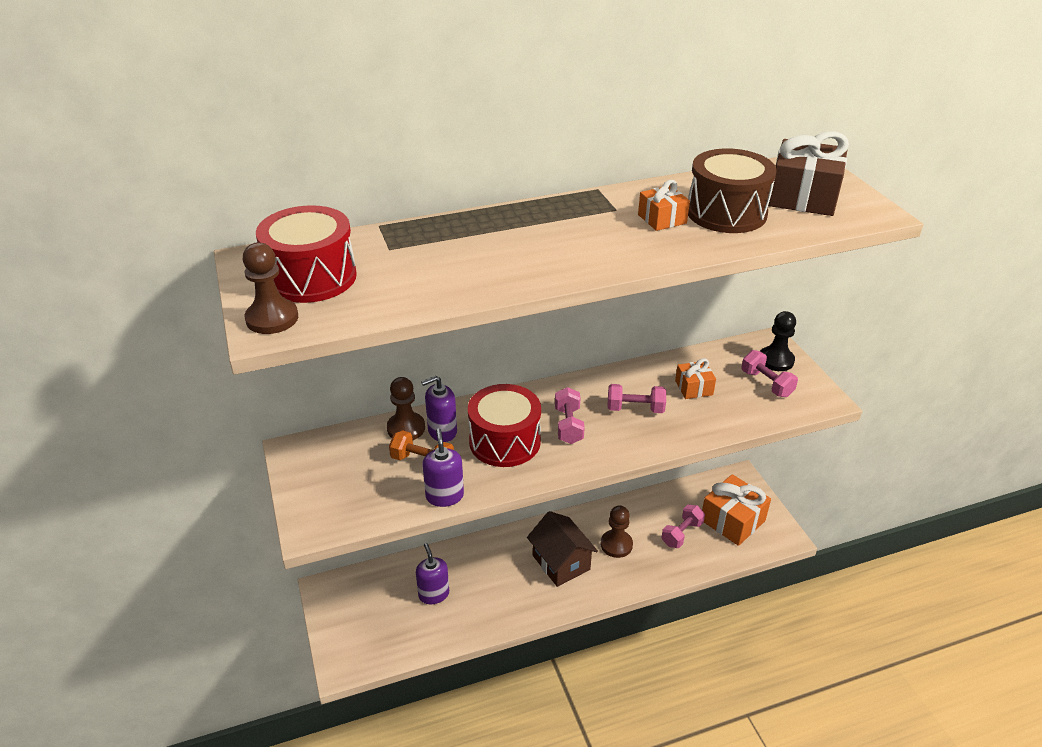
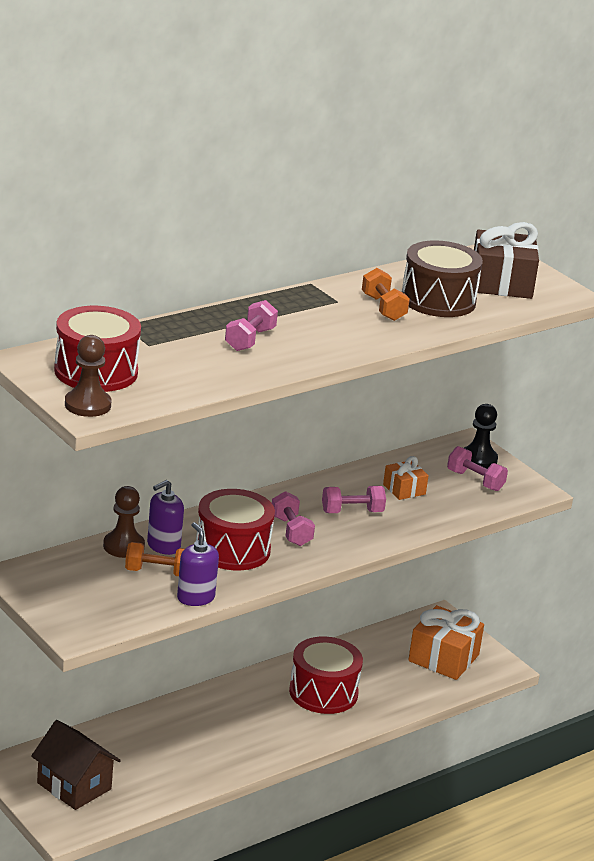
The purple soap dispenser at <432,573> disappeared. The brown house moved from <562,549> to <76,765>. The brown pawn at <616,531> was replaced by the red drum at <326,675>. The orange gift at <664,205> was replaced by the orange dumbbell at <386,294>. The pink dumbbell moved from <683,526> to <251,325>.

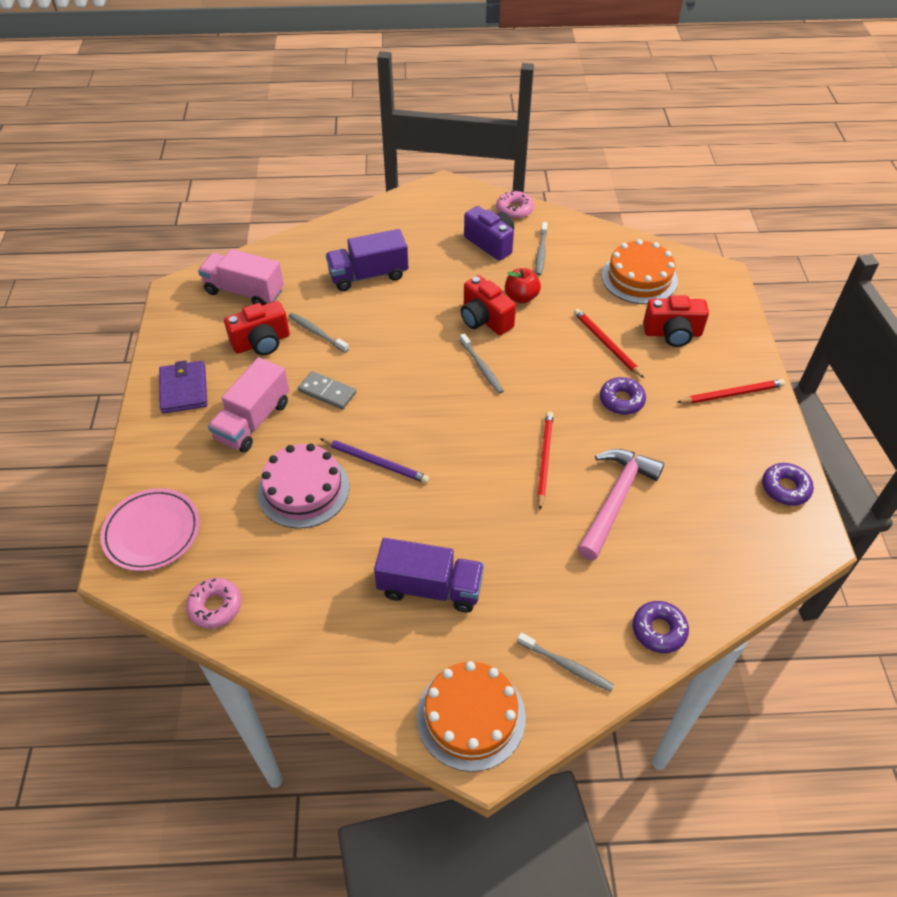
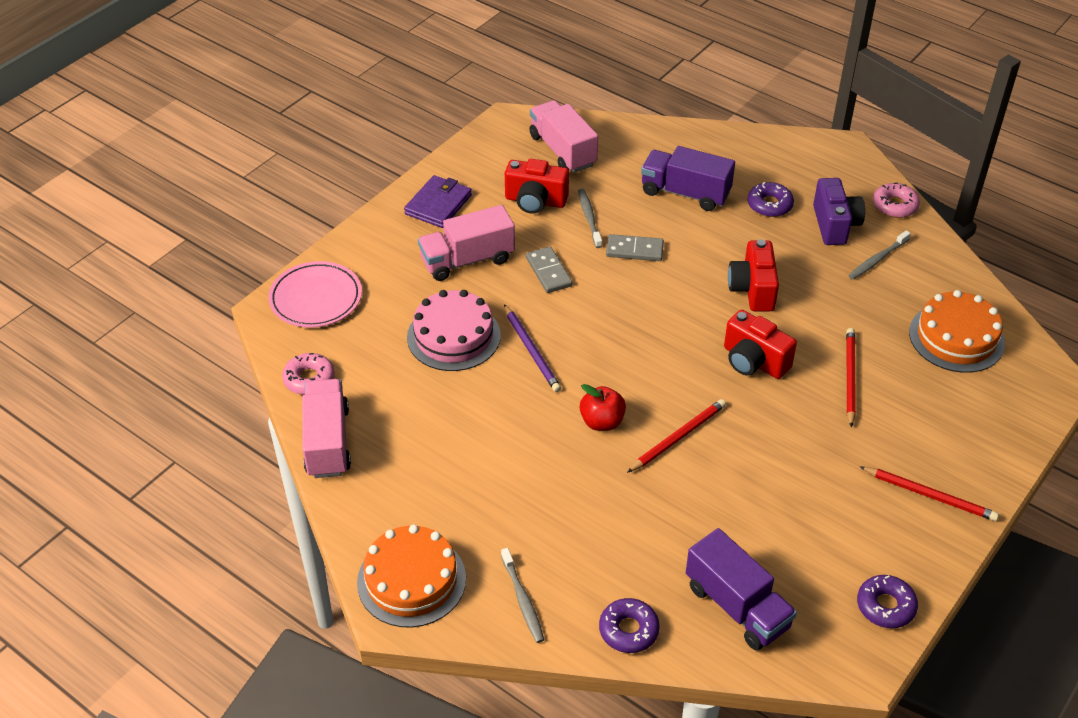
The purple truck moved from <429,575> to <741,589>. The grey toothbrush at <482,363> disappeared. The red apple moved from <523,286> to <603,407>. The pink hammer at <620,504> disappeared. The purple donut moved from <623,396> to <770,199>. The red camera moved from <676,321> to <760,344>. The pink truck at <326,428> appeared. The grey domino at <635,247> appeared.

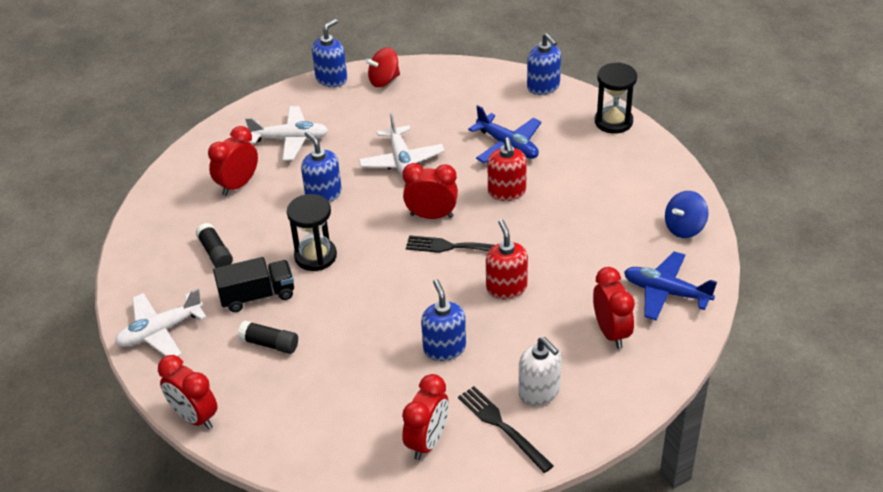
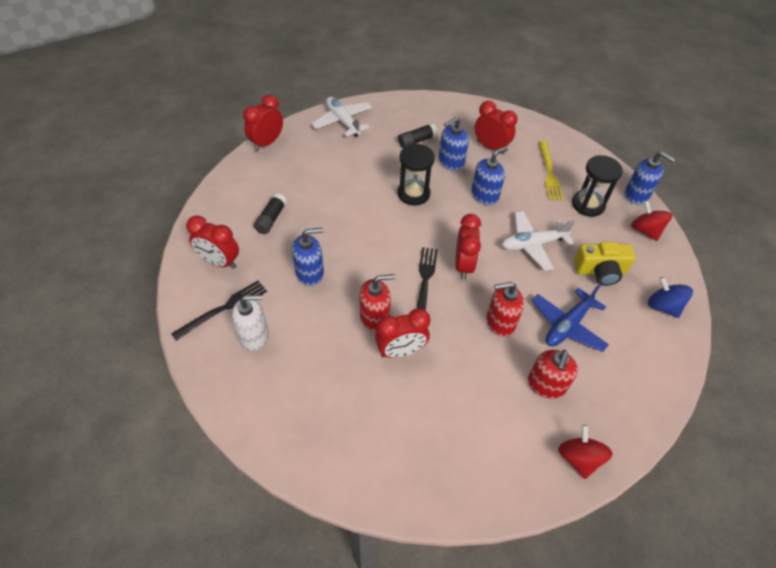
The black truck at <253,284> disappeared. The black glue stick moved from <268,337> to <270,213>. The white plane at <287,133> was replaced by the yellow fork at <551,171>. The white soap dispenser at <540,371> turned 150 degrees counterclockwise. The blue soap dispenser moved from <544,64> to <454,144>. The red clock moved from <614,308> to <402,333>. The black hourglass moved from <616,98> to <597,186>. The blue plane at <670,285> disappeared. The blue spinning top moved from <686,214> to <670,297>. The red soap dispenser at <553,374> appeared. The red spinning top at <585,451> appeared. The yellow camera at <605,264> appeared.

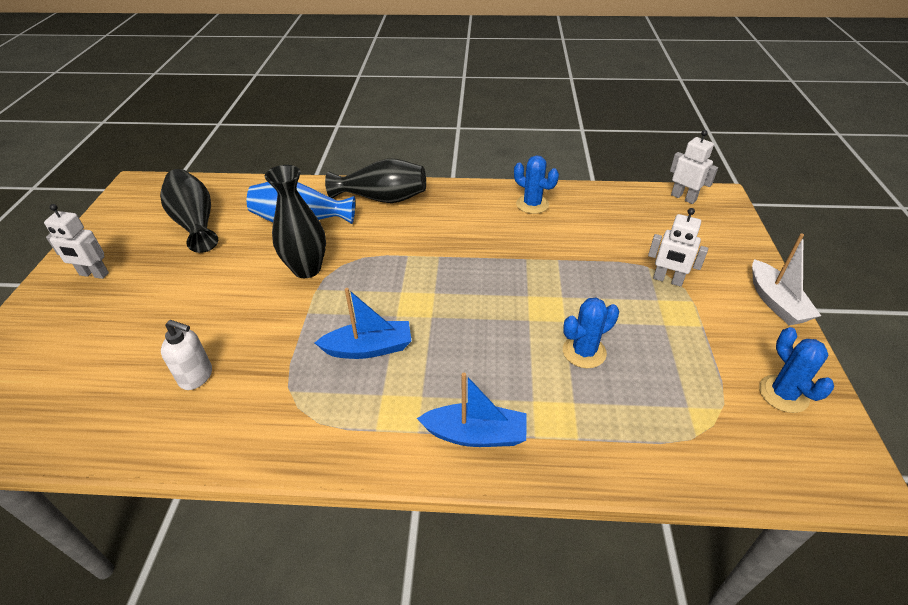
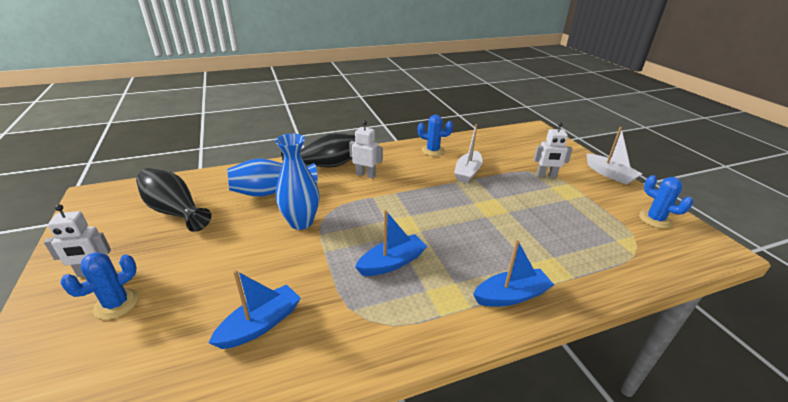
The white soap dispenser at <186,355> was replaced by the blue boat at <254,309>. The black vase at <295,221> became the blue vase at <297,182>. The blue cactus moved from <591,333> to <99,286>. The white robot moved from <694,167> to <366,149>. The white boat at <468,153> appeared.

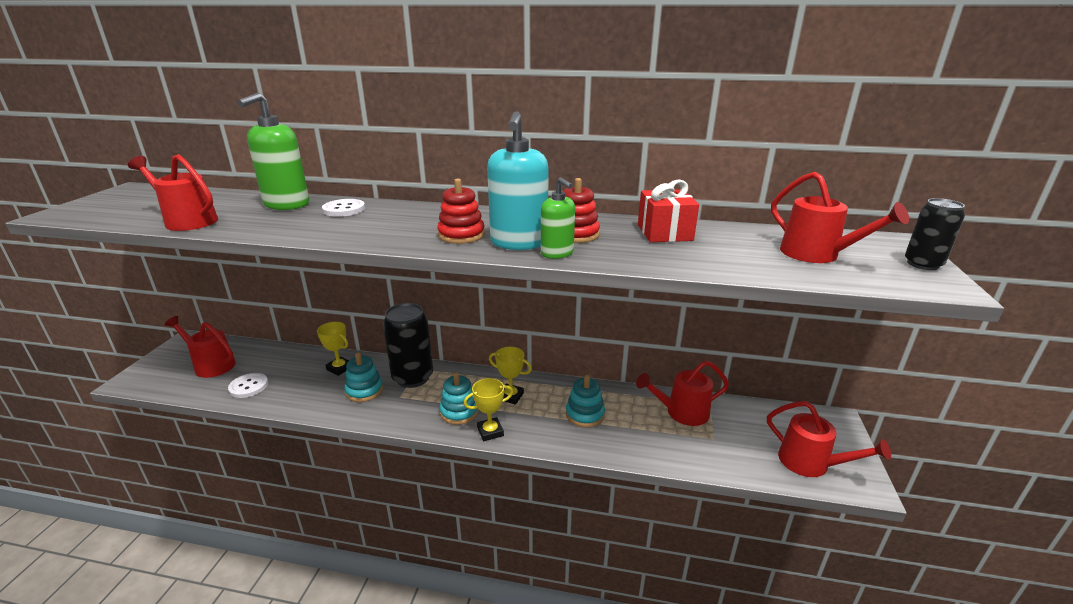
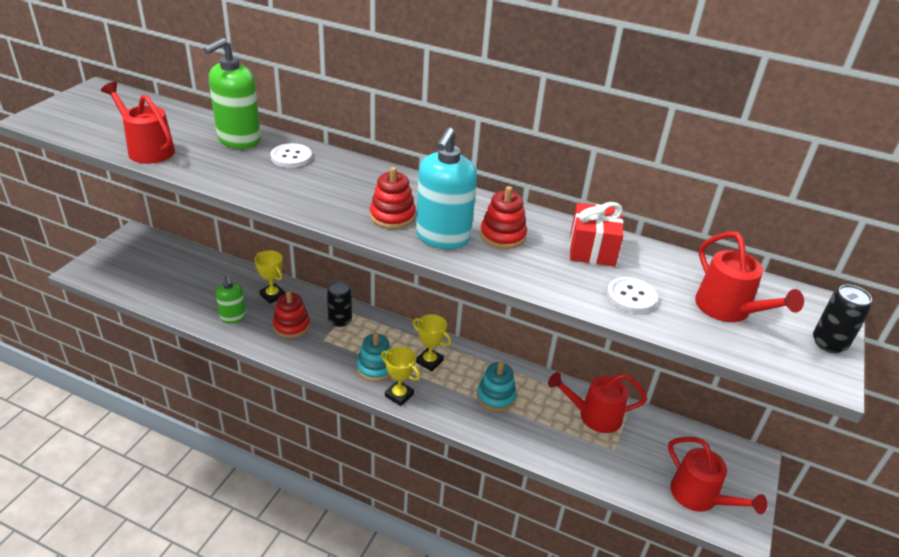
The red watering can at <200,347> disappeared. The white button moved from <248,385> to <632,295>. The turquoise stacking toy at <363,377> became the red stacking toy at <291,314>. The black can at <408,345> changed to 0.57 times the size. The yellow trophy at <488,409> turned 45 degrees clockwise. The green soap dispenser moved from <558,218> to <231,299>.

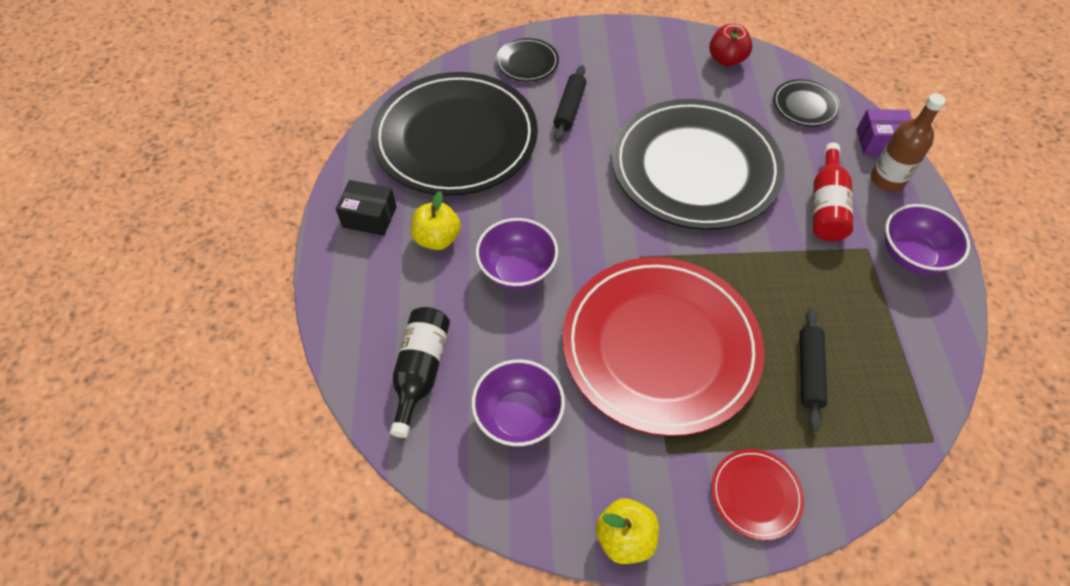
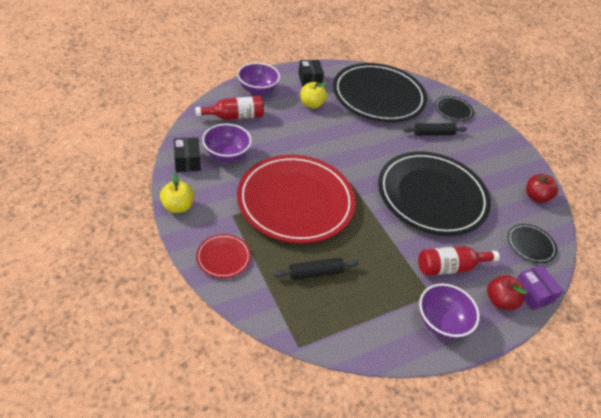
The black bottle at <420,372> became the red bottle at <229,108>. The purple bowl moved from <517,254> to <258,79>. The brown bottle at <908,142> was replaced by the red apple at <507,292>. The black box at <187,154> appeared.

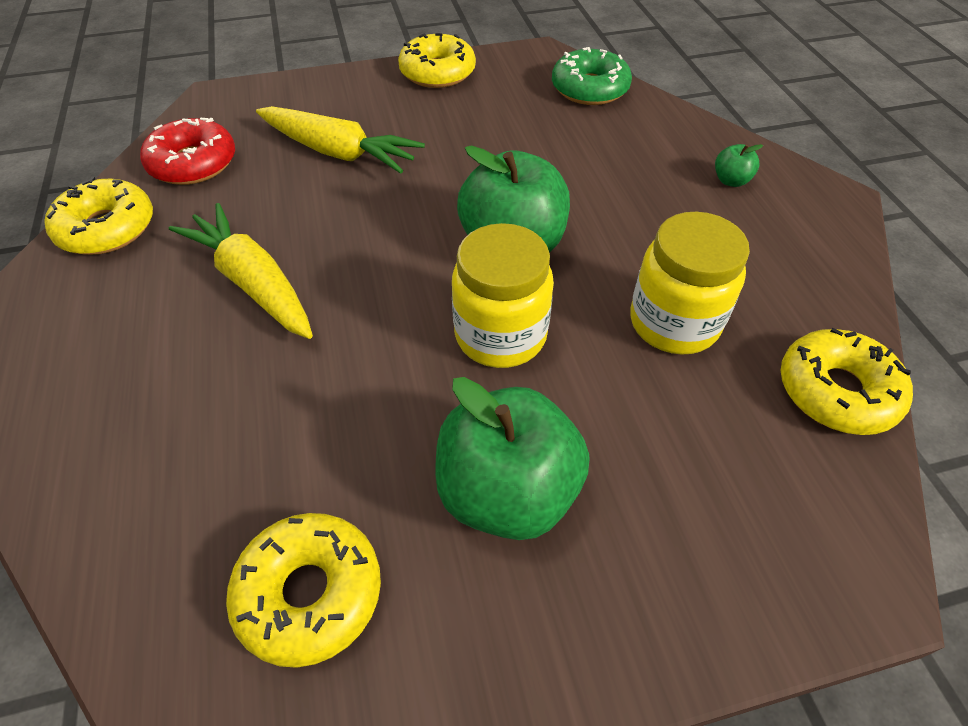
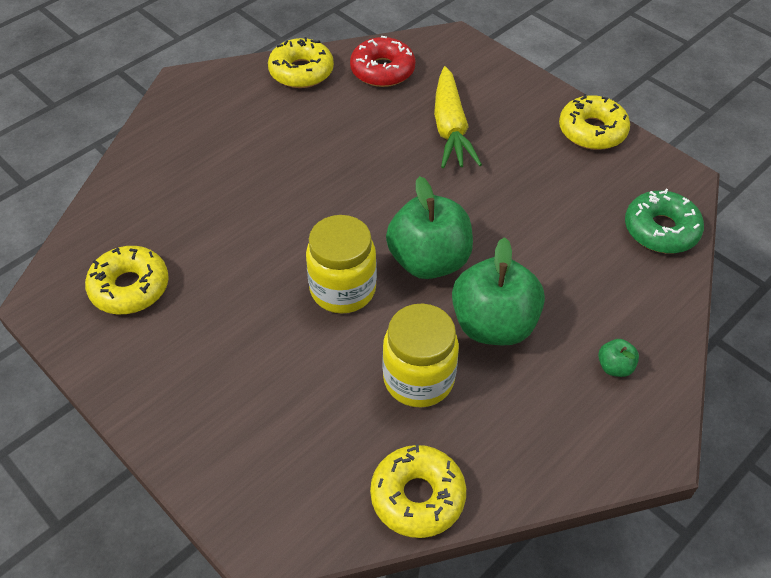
The yellow carrot at <241,271> disappeared. The green apple moved from <512,458> to <498,291>.

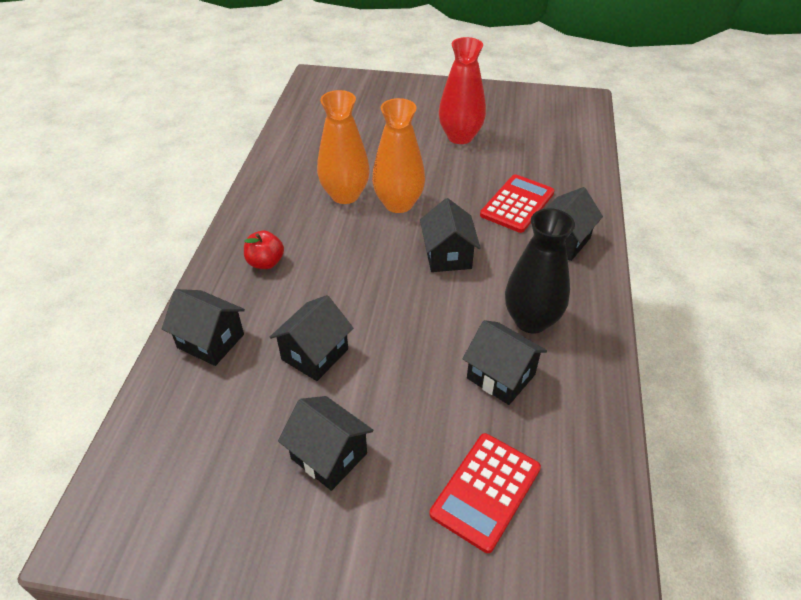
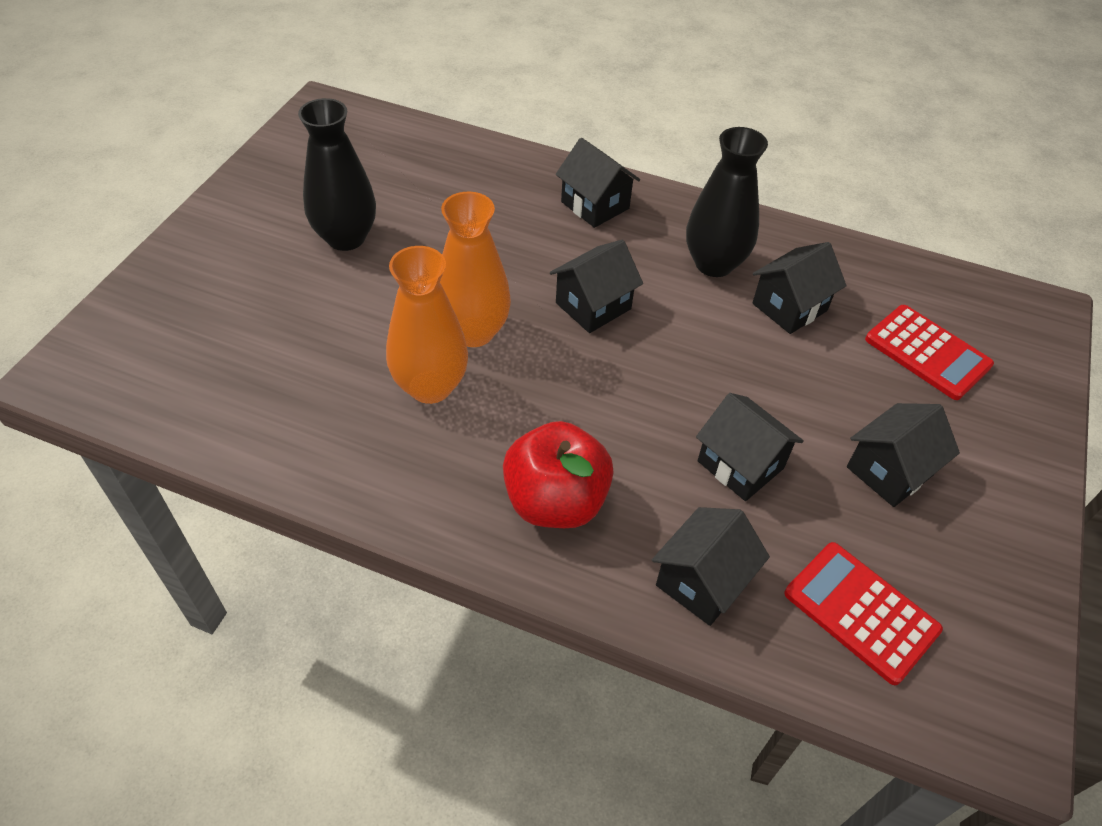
The red apple at <264,250> changed to 1.78 times the size. The black house at <450,235> turned 45 degrees counterclockwise. The red vase at <462,90> became the black vase at <337,174>. The red calculator moved from <517,203> to <863,613>.

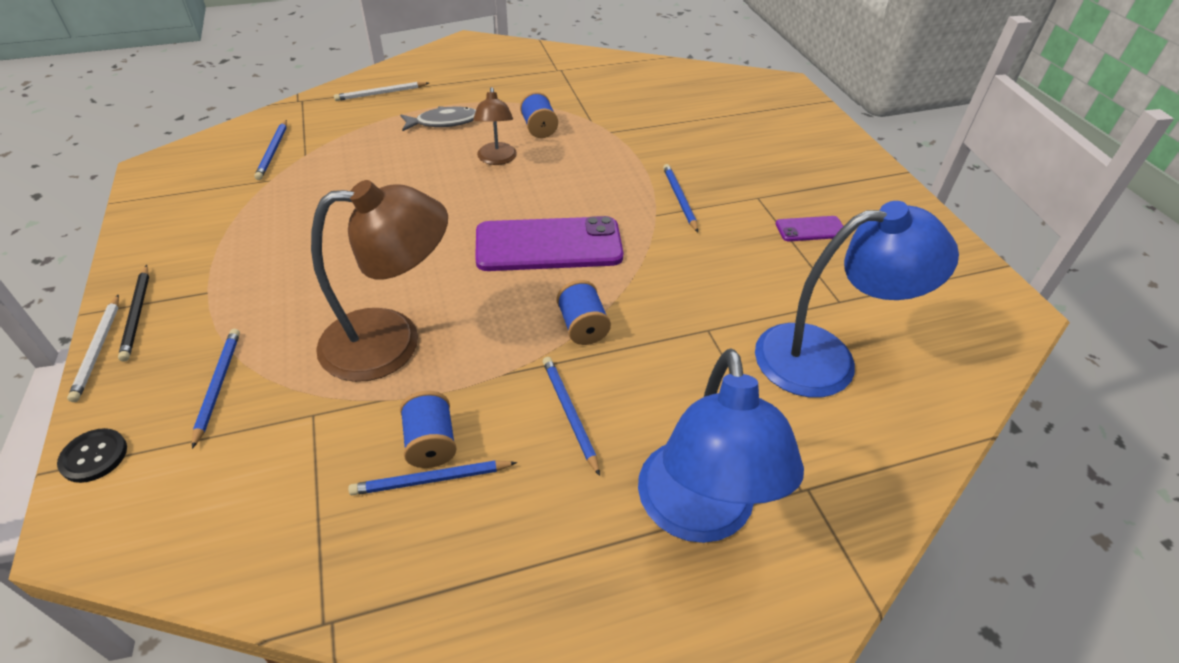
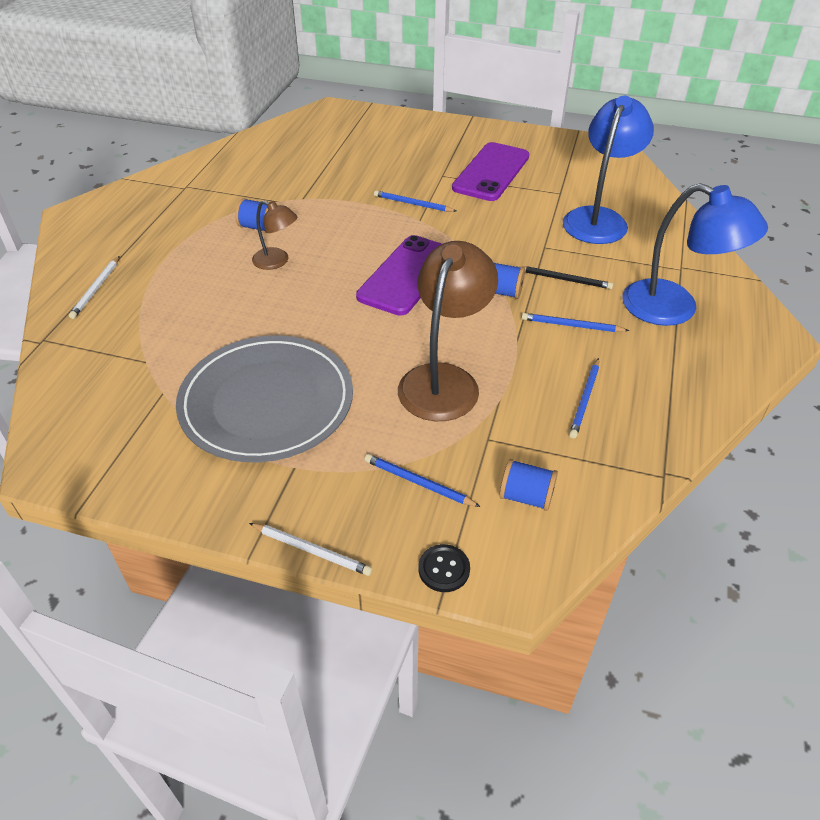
The black pencil moved from <133,313> to <564,277>. The blue pencil at <270,150> disappeared. The grey fish at <438,118> disappeared. The blue spool moved from <428,429> to <528,485>. The purple phone at <809,228> changed to 2.10 times the size. The grey plate at <264,398> appeared.

